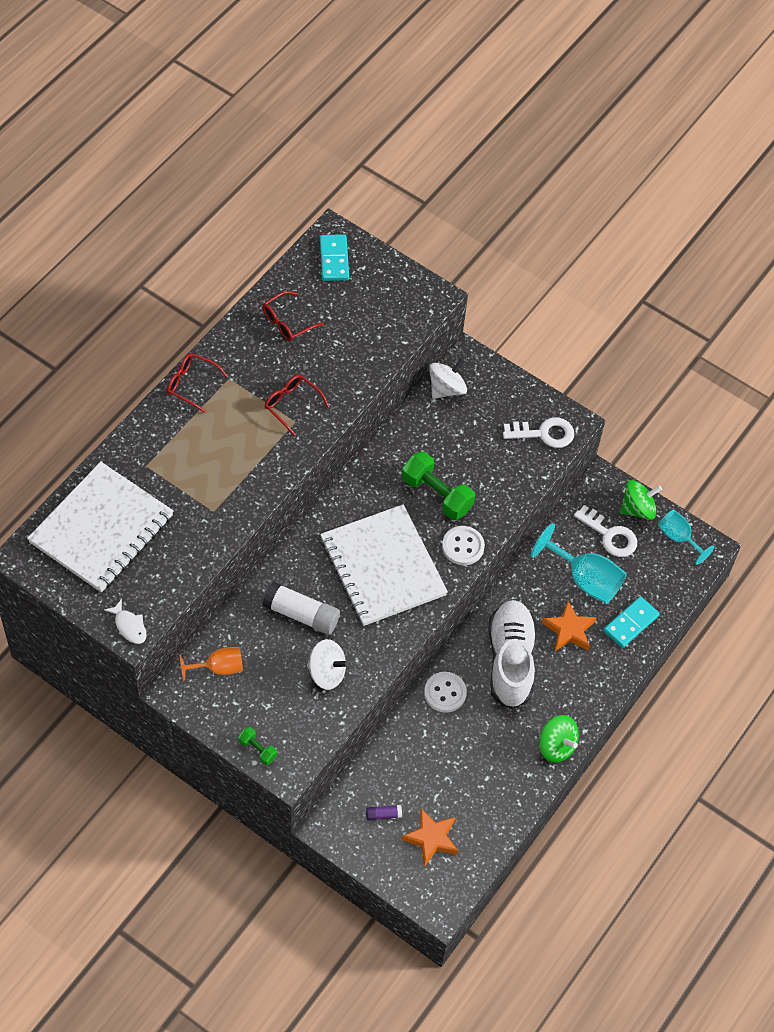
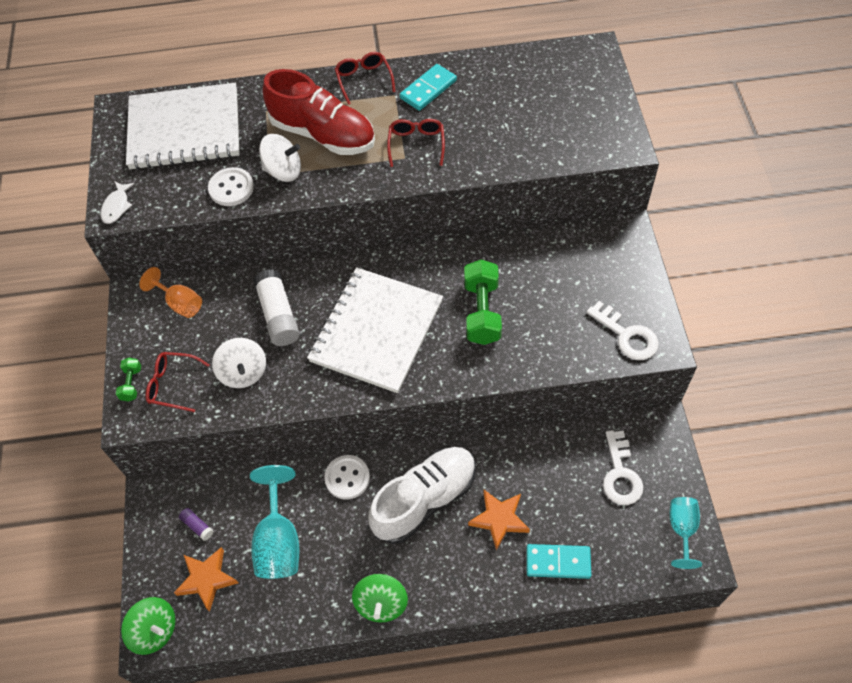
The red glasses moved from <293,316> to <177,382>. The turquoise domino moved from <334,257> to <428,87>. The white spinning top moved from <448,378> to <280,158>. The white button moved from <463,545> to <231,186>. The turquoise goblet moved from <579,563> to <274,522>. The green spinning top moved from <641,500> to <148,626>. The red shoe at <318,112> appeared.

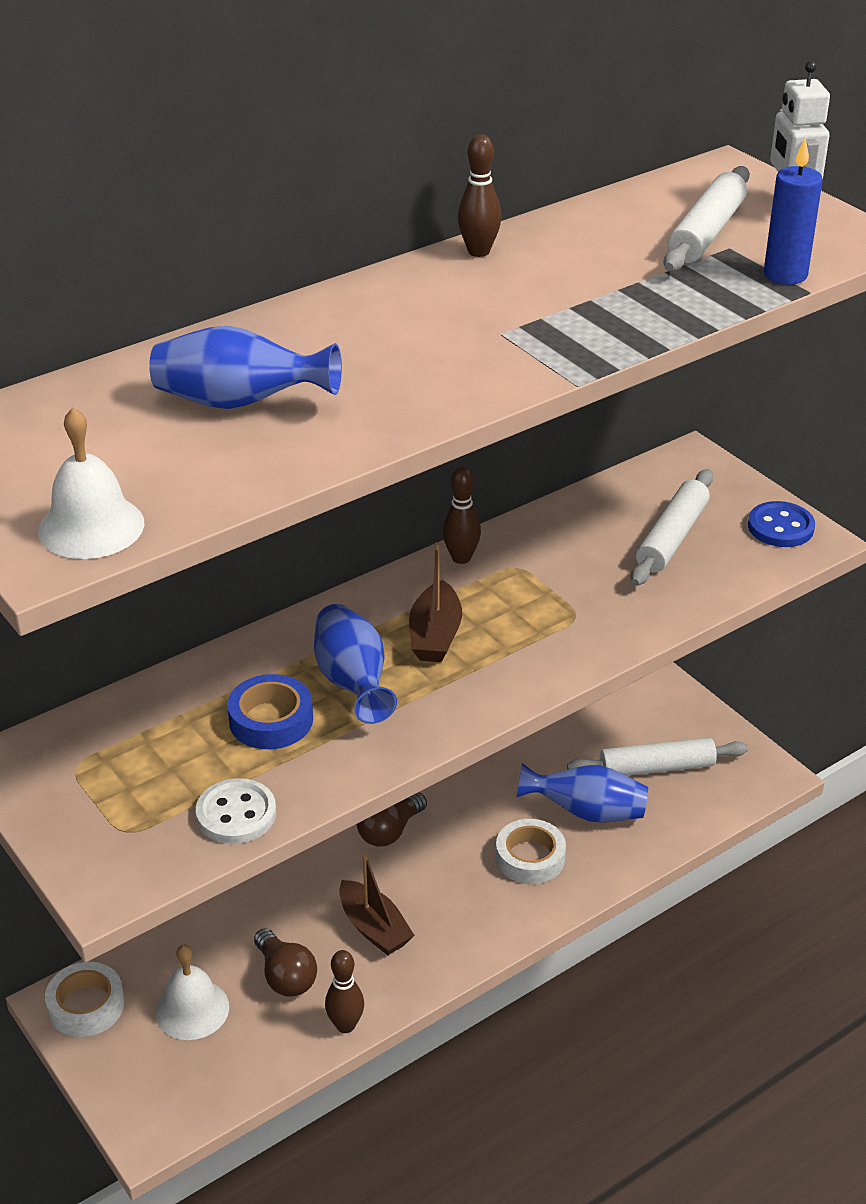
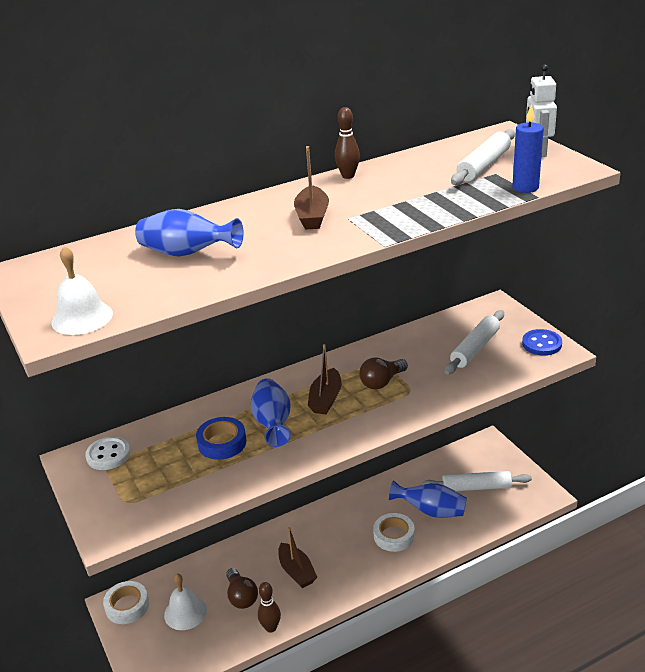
The white button moved from <236,811> to <107,453>. The brown light bulb moved from <392,820> to <383,373>. The brown bowling pin at <461,515> disappeared. The brown boat at <311,188> appeared.

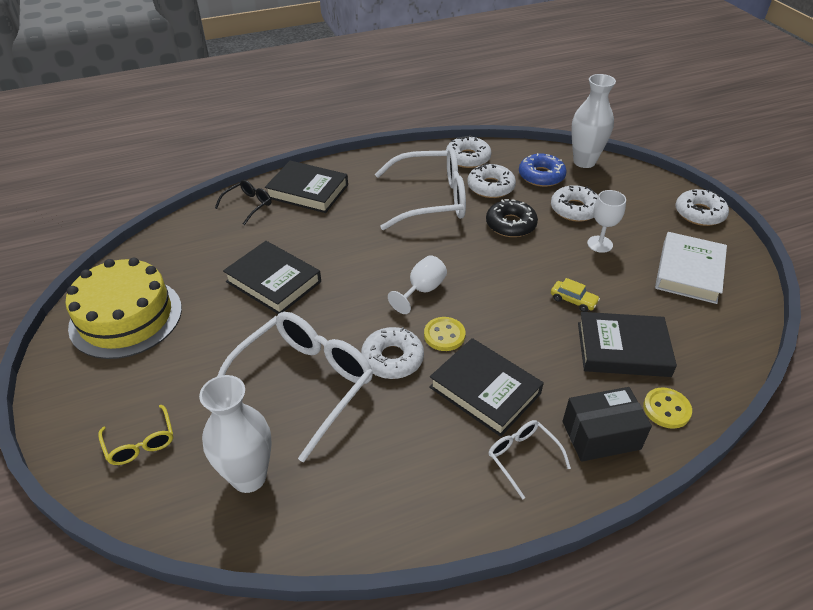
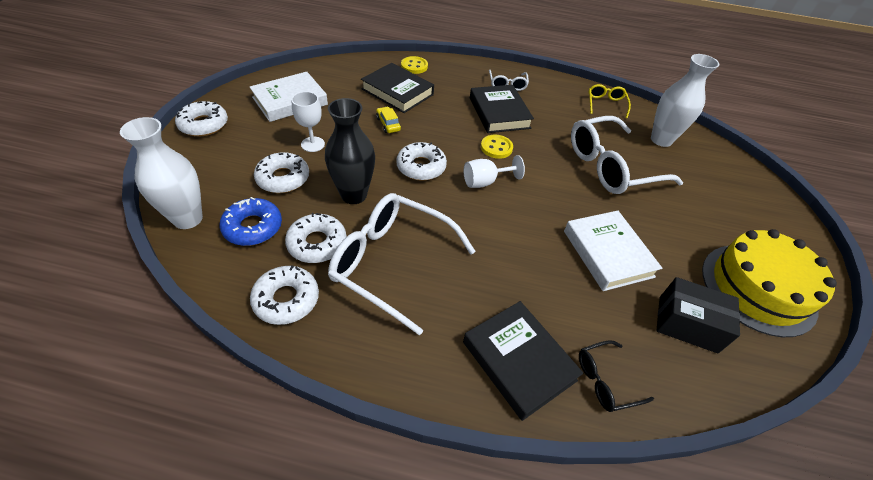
The yellow glasses moved from <135,435> to <609,101>. The black book at <272,277> became the white book at <613,251>. The white donut moved from <392,353> to <421,161>. The black donut at <512,218> was replaced by the black vase at <350,151>. The black box moved from <607,424> to <698,315>.

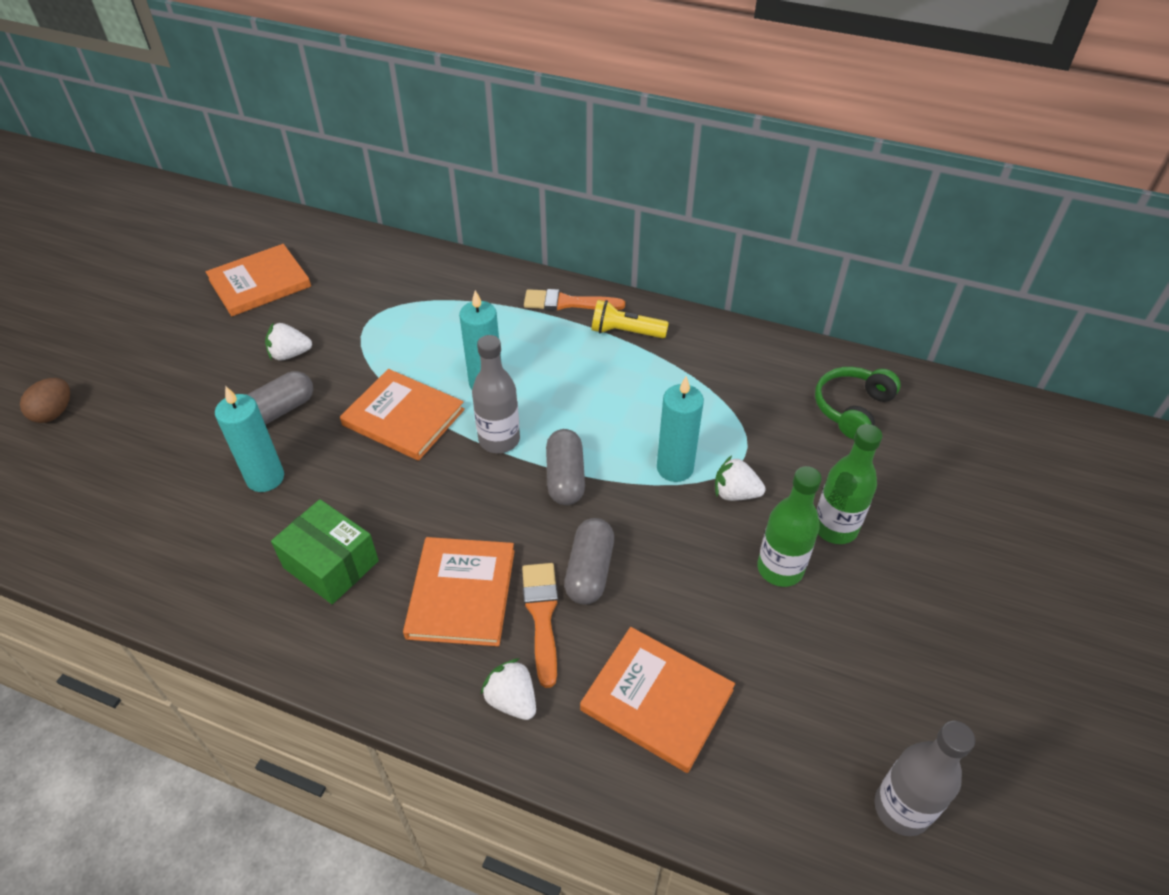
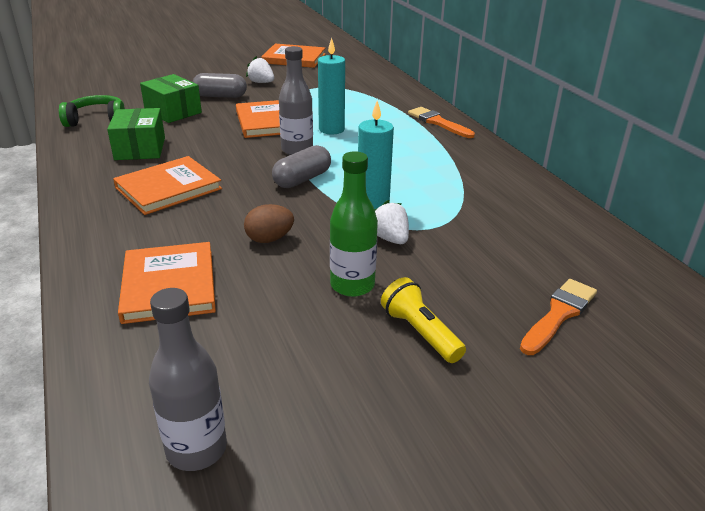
The brown egg moved from <45,400> to <269,223>. The turquoise candle at <249,439> was replaced by the green box at <171,98>. The white strawberry at <508,689> disappeared. The orange brush moved from <540,625> to <558,317>. The grey capsule at <589,561> disappeared. The yellow flashlight moved from <630,319> to <423,320>. The green headphones moved from <858,403> to <92,111>. The green bottle at <850,484> disappeared.

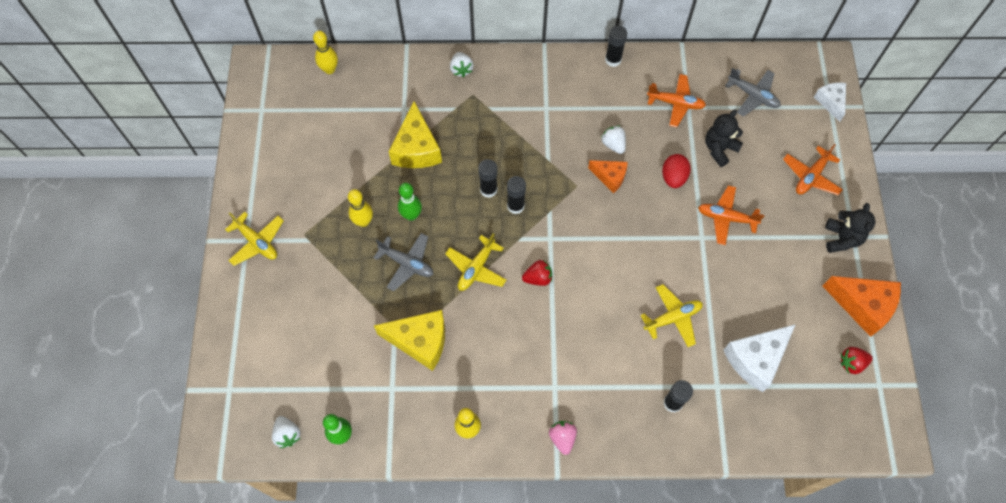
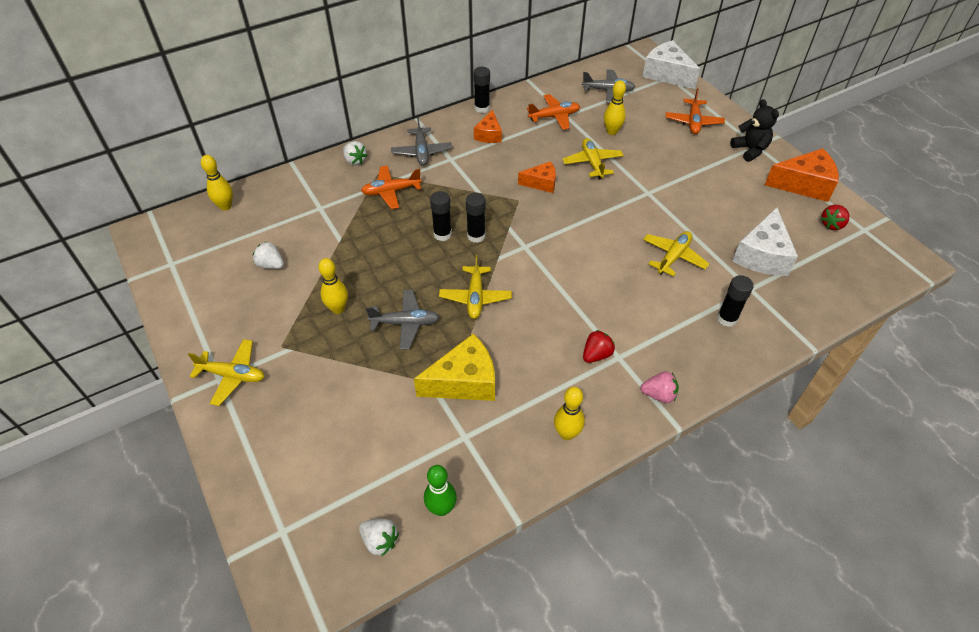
The yellow cheese at <415,134> disappeared. The green bowling pin at <410,202> disappeared. The red strawberry moved from <537,273> to <599,346>. The pink strawberry at <563,438> turned 135 degrees clockwise. The white strawberry moved from <613,139> to <268,255>. The red egg at <676,171> was replaced by the yellow plane at <593,159>. The orange plane moved from <731,215> to <391,187>. The black teddy bear at <724,138> was replaced by the yellow bowling pin at <615,107>. The white cheese at <830,102> changed to 1.67 times the size. The grey plane at <421,141> appeared. The orange cheese at <488,126> appeared.

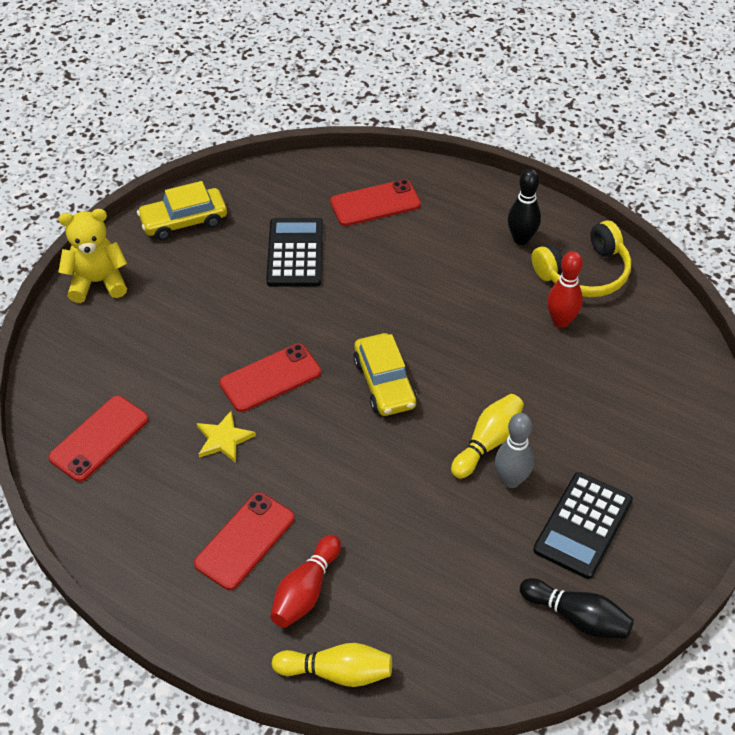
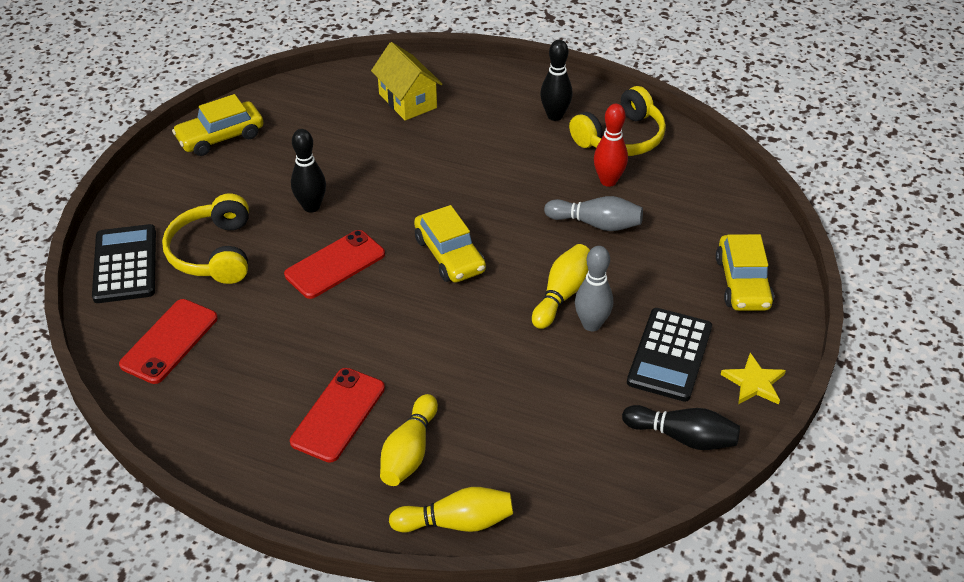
The yellow teddy bear at <93,256> disappeared. The yellow star moved from <226,437> to <753,378>. The black calculator moved from <294,252> to <124,263>. The red bowling pin at <305,581> became the yellow bowling pin at <409,440>. The red phone at <375,202> was replaced by the yellow house at <406,81>. The yellow headphones at <205,239> appeared. The black bowling pin at <308,171> appeared. The grey bowling pin at <593,213> appeared. The yellow car at <745,272> appeared.

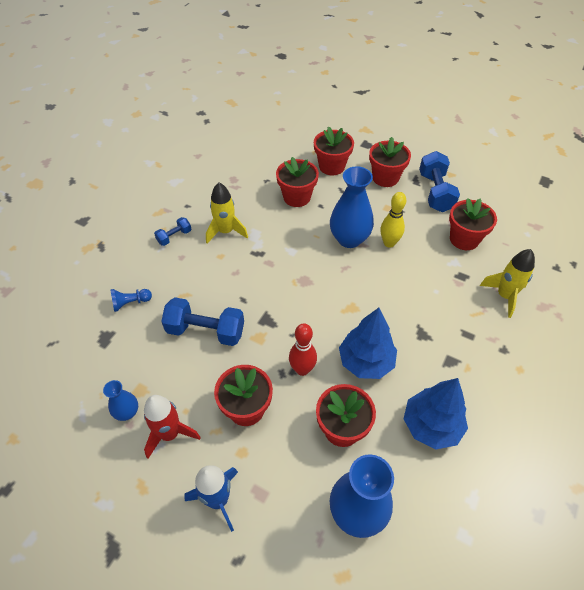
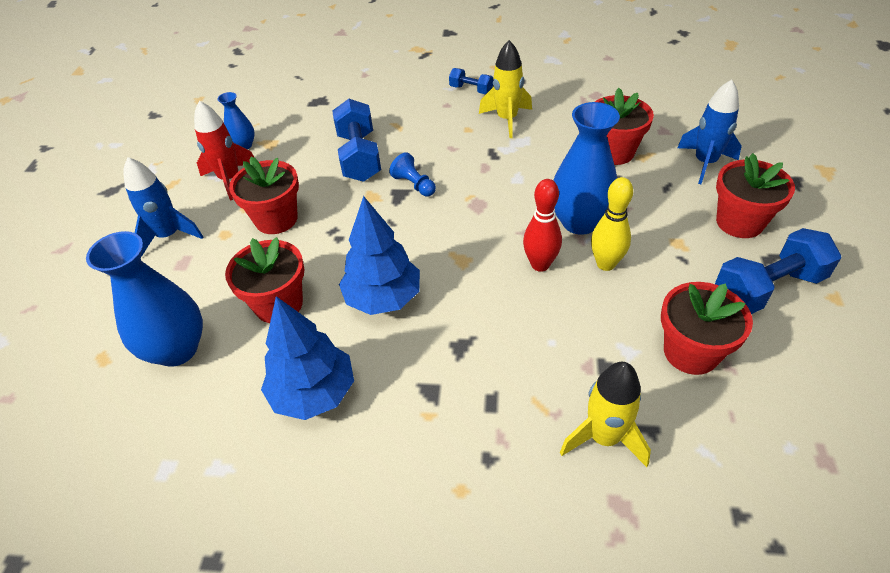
The blue pawn moved from <131,300> to <412,174>. The red bowling pin moved from <303,349> to <542,225>. The red flower pot at <334,150> was replaced by the blue rocket at <709,131>.

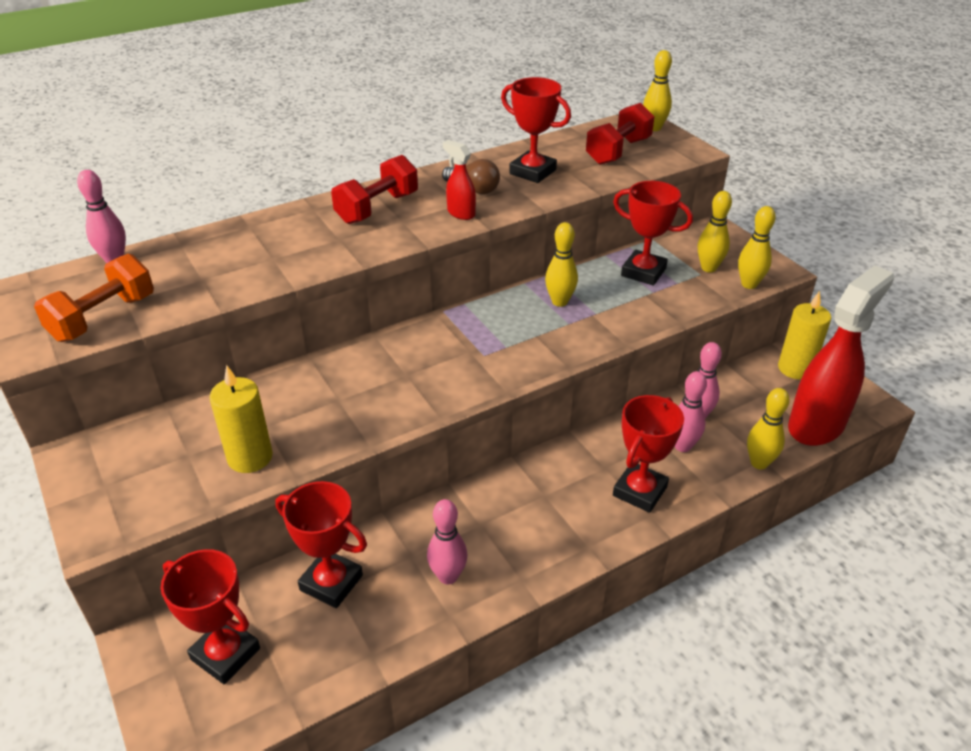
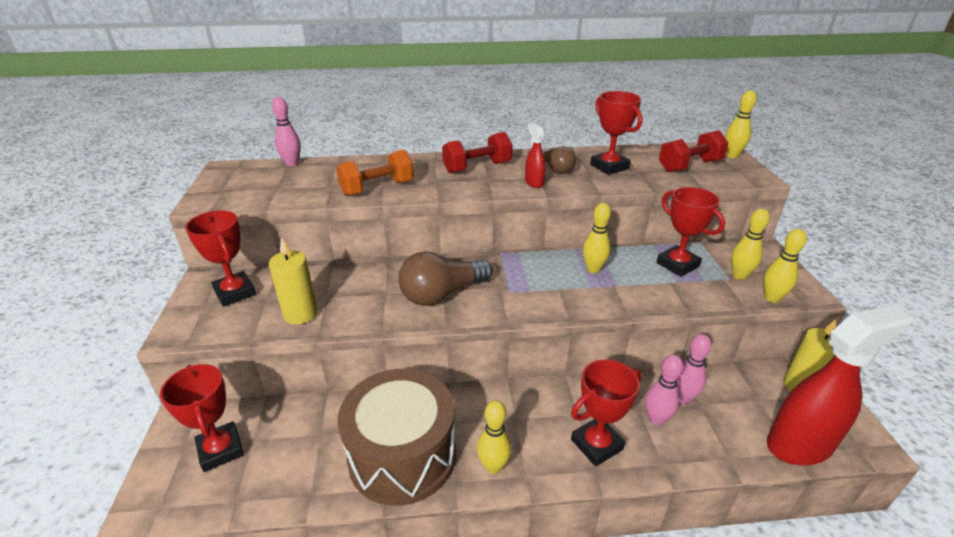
The orange dumbbell moved from <94,297> to <375,173>. The red trophy moved from <321,544> to <220,258>. The pink bowling pin at <447,542> was replaced by the brown drum at <397,437>. The yellow bowling pin moved from <768,428> to <494,437>. The brown light bulb at <445,278> appeared.

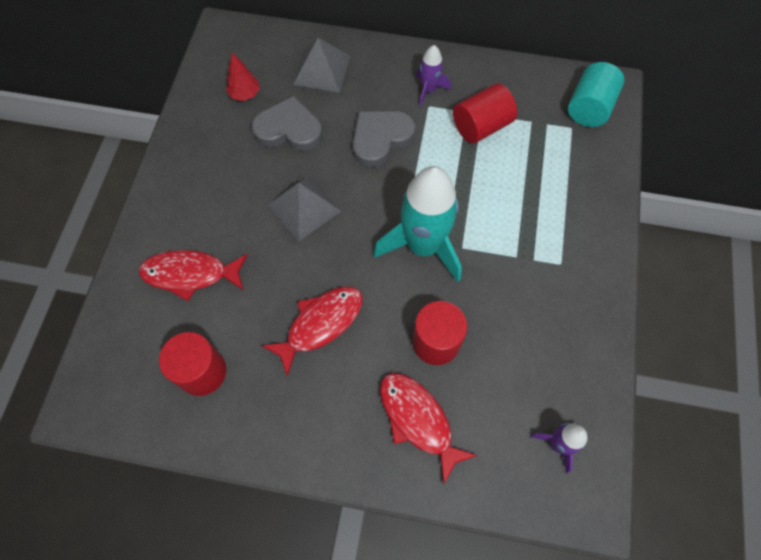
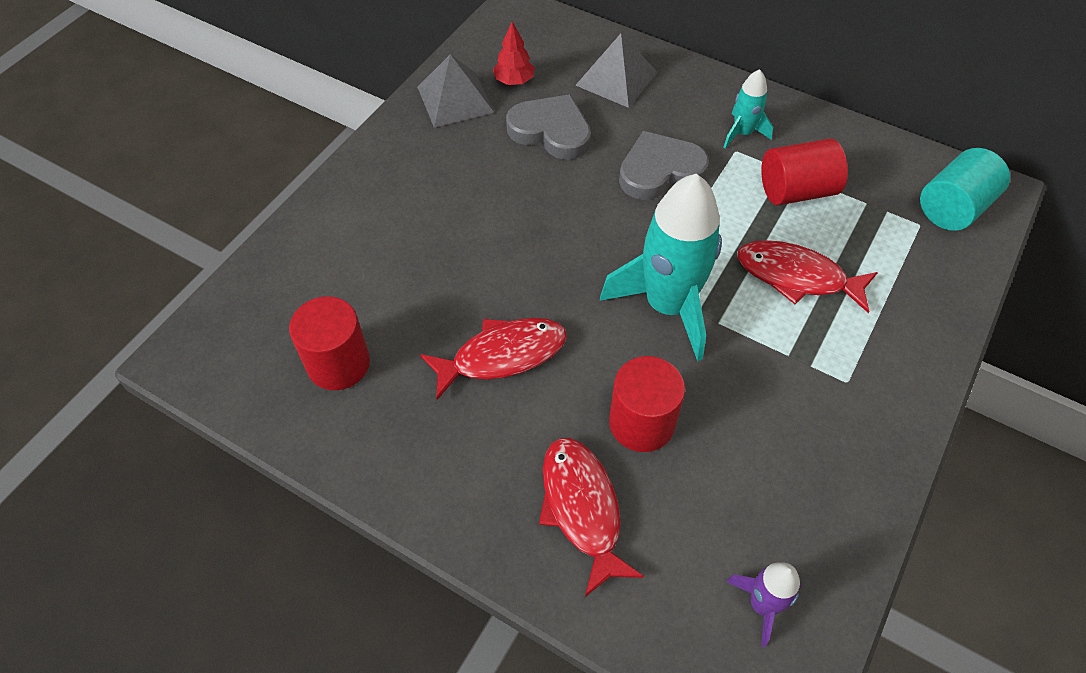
The red fish moved from <193,275> to <807,276>. The grey pyramid moved from <304,208> to <455,91>. The purple rocket at <433,76> became the turquoise rocket at <748,108>.

